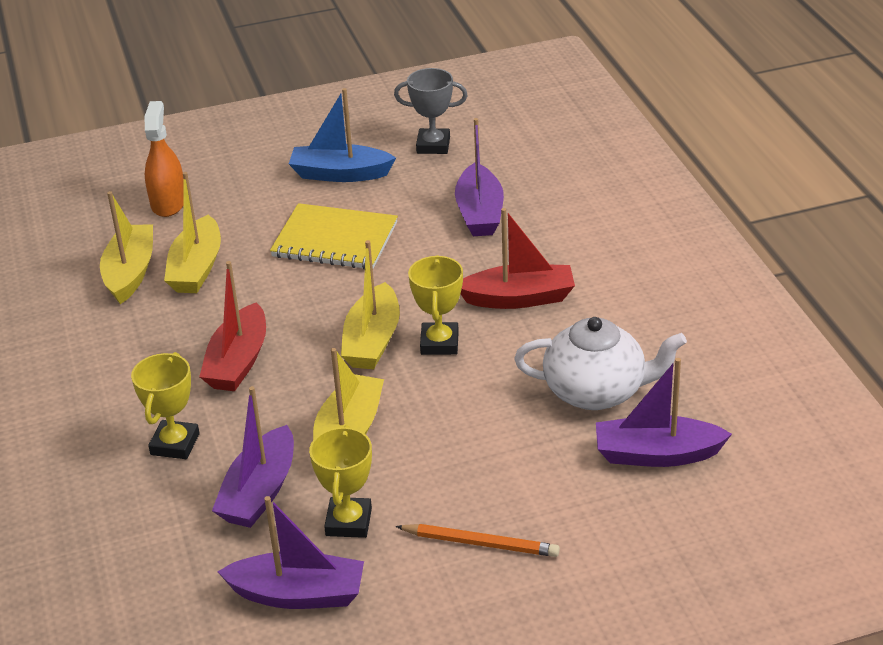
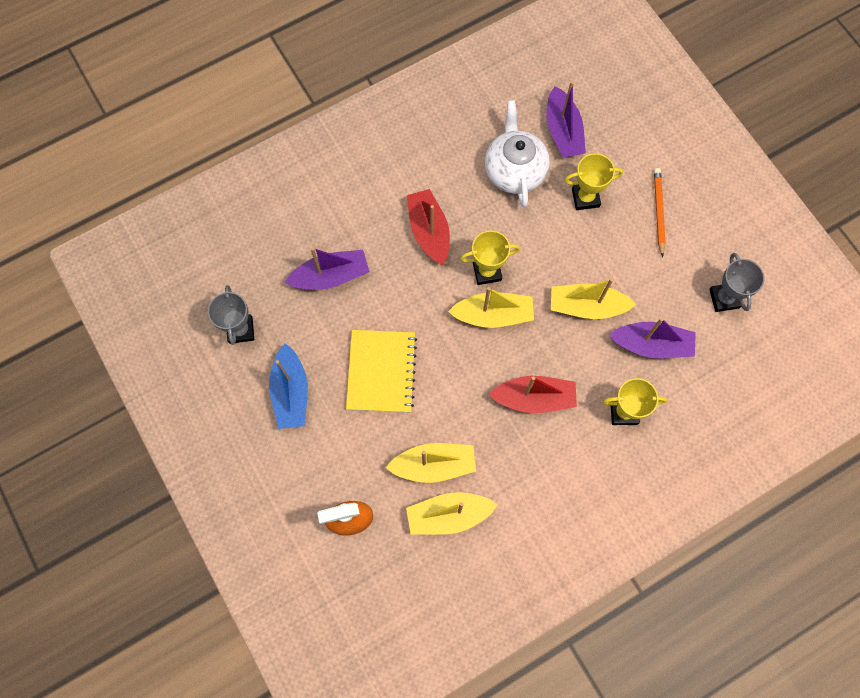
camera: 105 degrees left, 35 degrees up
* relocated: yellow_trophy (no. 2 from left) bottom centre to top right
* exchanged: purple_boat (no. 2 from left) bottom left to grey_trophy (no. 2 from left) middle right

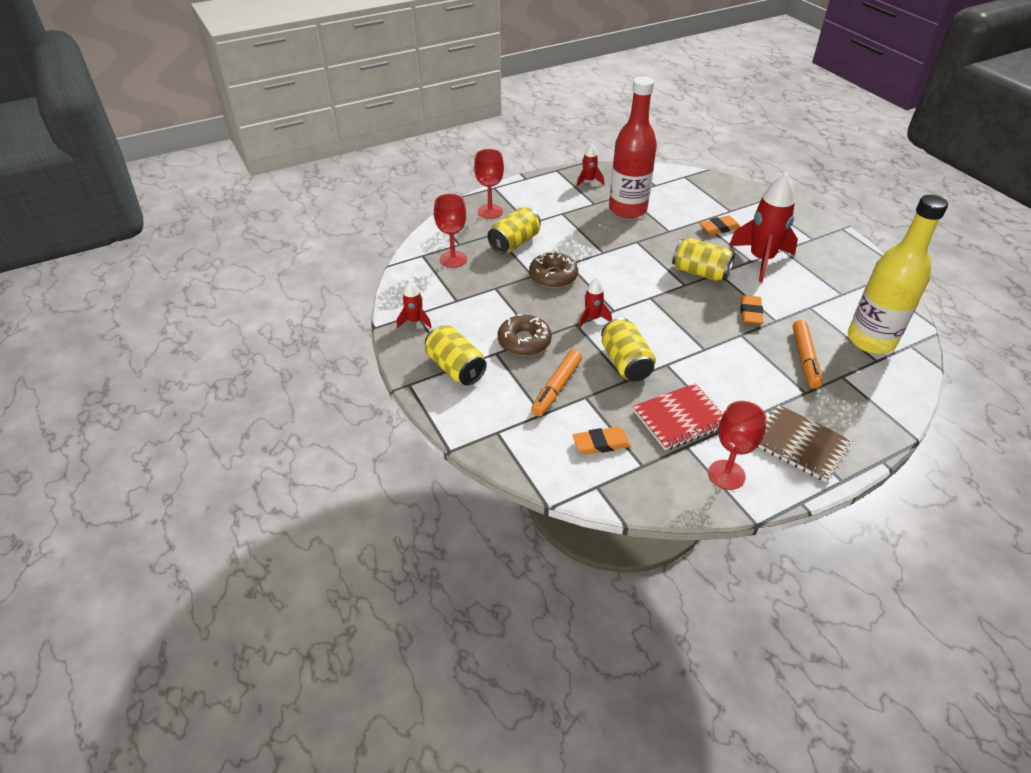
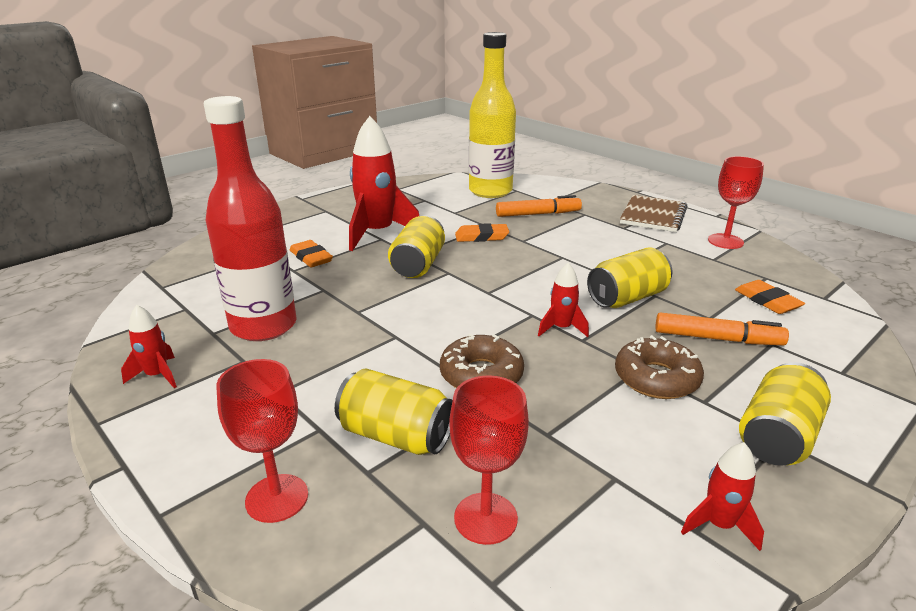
camera: 105 degrees left, 15 degrees down
* missing: red_notebook centre

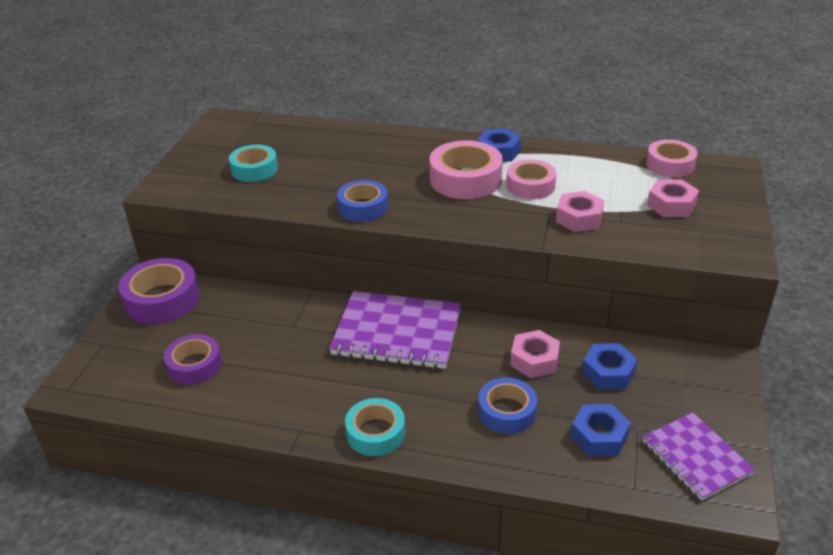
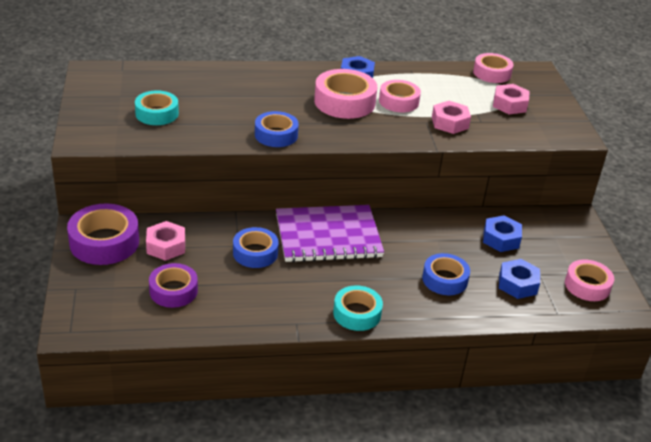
camera: 25 degrees left, 0 degrees up
* appeared: blue_tape (no. 1 from left) centre
* relocated: pink_nut (no. 1 from left) centre to middle left
* exchanged: purple_notebook (no. 2 from left) bottom right to pink_tape (no. 4 from left) middle right

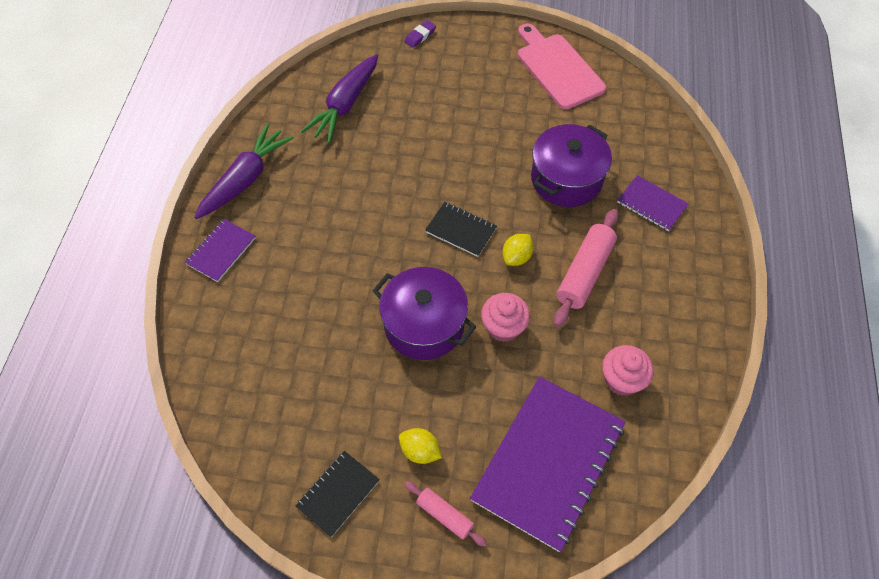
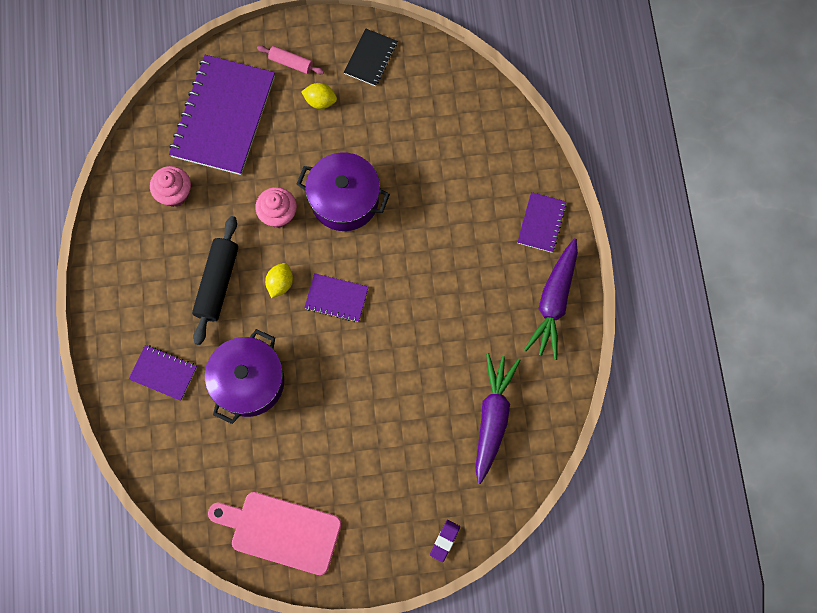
camera: 165 degrees right, 15 degrees up
* colour: black_notebook (no. 2 from left) centre to purple_notebook (no. 3 from left) centre
* colour: pink_rolling_pin (no. 2 from left) middle right to black_rolling_pin middle left
* spun: pink_cutting_board top centre = bottom centre 150 degrees clockwise

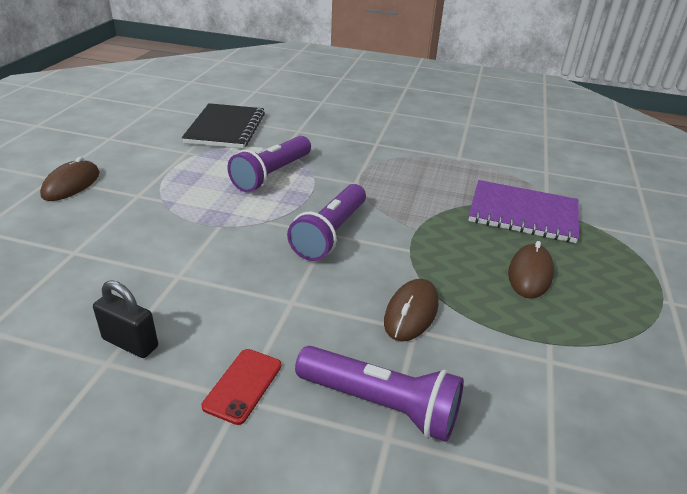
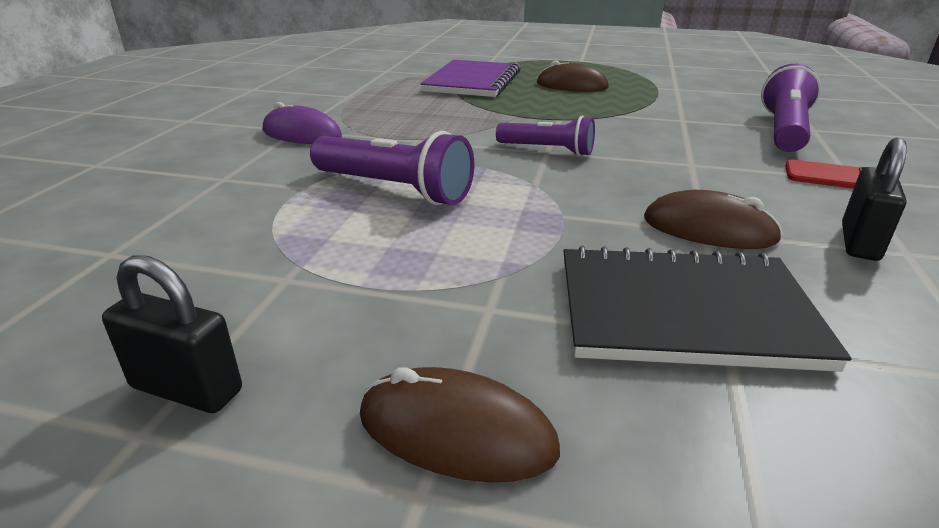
camera: 90 degrees left, 5 degrees down
* appeared: black_padlock (no. 1 from left) middle left
* appeared: purple_mouse top left
* relocated: black_notebook top left to middle right
* relocated: brown_mouse (no. 2 from left in the first image) centre to brown_mouse (no. 3 from left) middle right
* size: purple_flashlight (no. 2 from left) centre = top centre x0.65

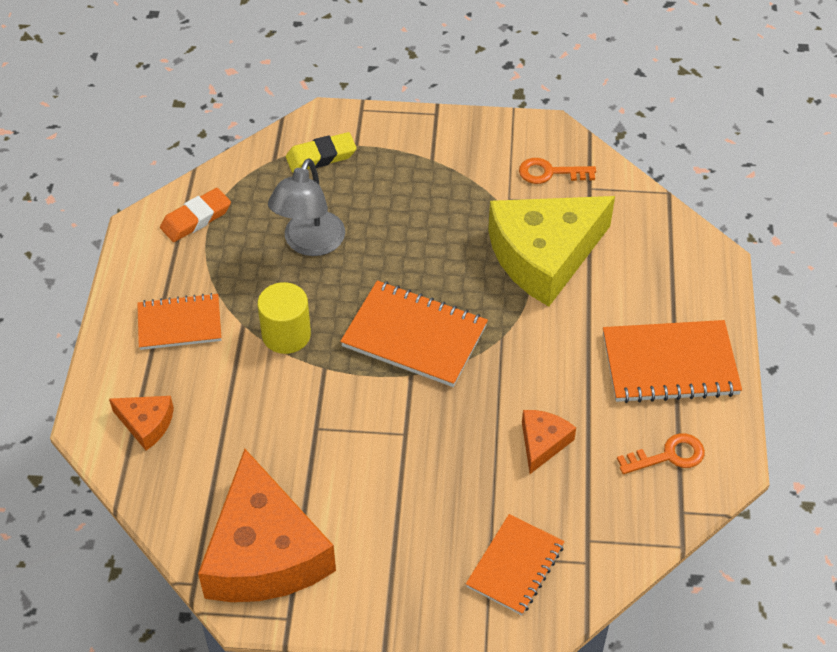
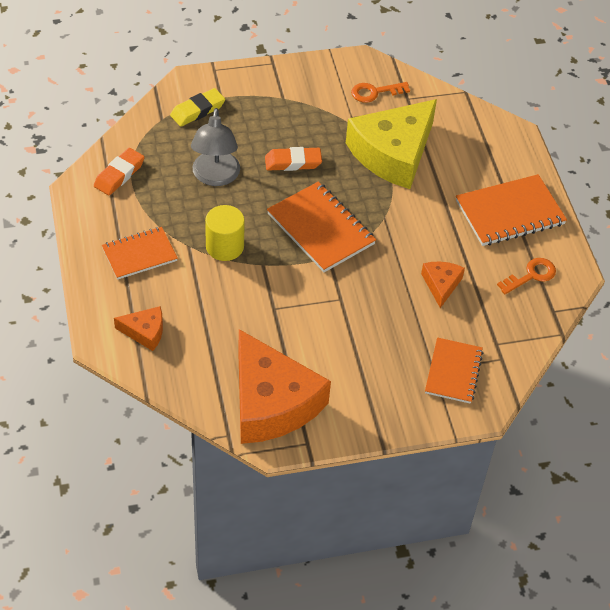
camera: 20 degrees left, 0 degrees up
* appeared: orange_eraser (no. 2 from left) top centre
* spun: orange_notebook (no. 2 from left) centre = centre 45 degrees clockwise

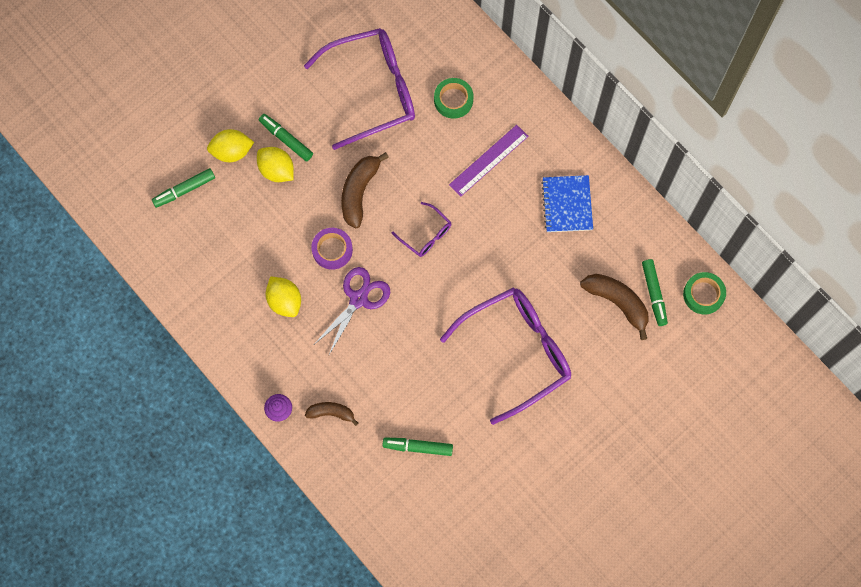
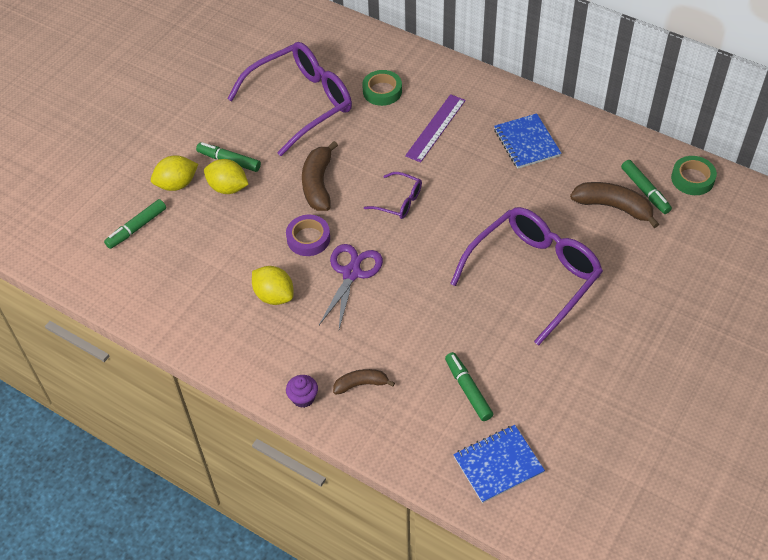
camera: 15 degrees left, 20 degrees down
* appeared: blue_notebook (no. 1 from left) bottom centre
* spun: green_marker (no. 3 from left) bottom centre = bottom centre 75 degrees clockwise

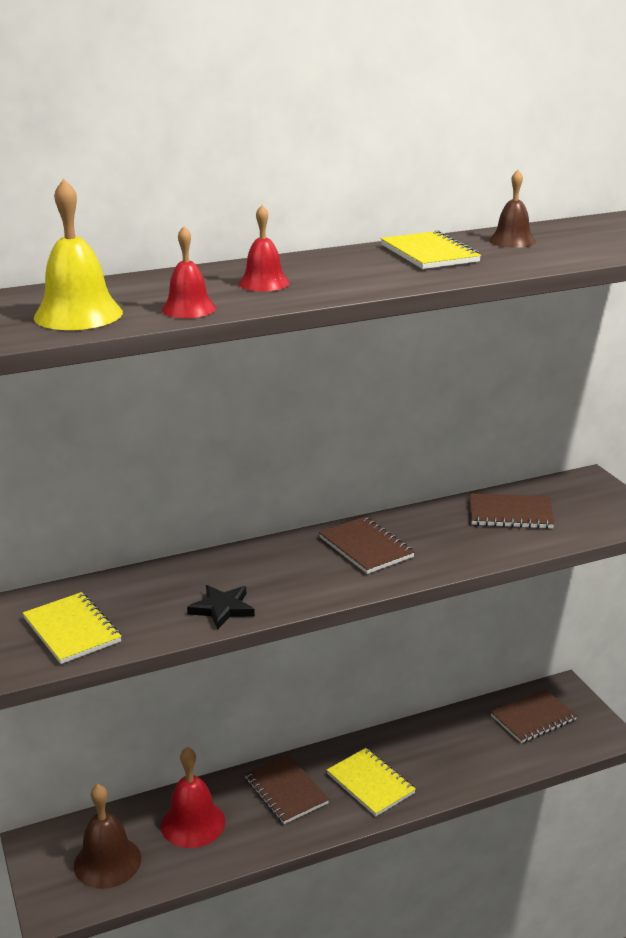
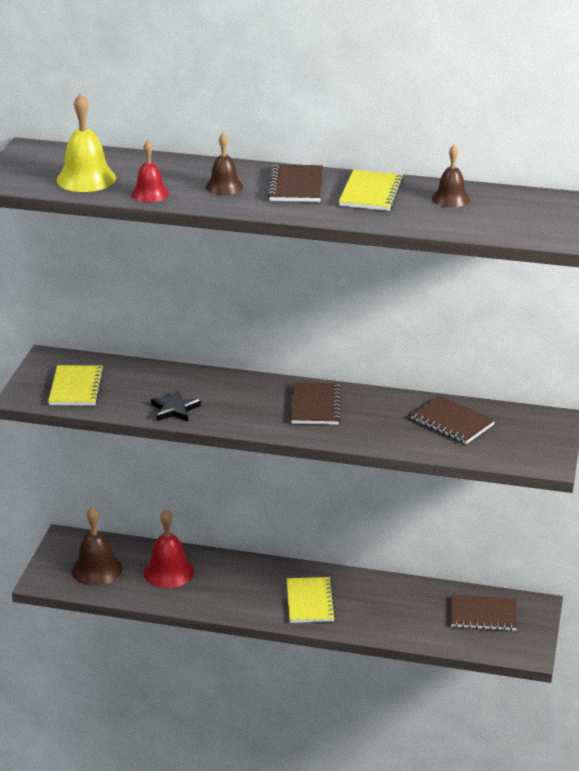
camera: 35 degrees right, 5 degrees up
* relocated: brown_notebook (no. 1 from left) bottom centre to top centre
* colour: red_bell (no. 3 from left) top centre to brown_bell (no. 2 from left) top centre

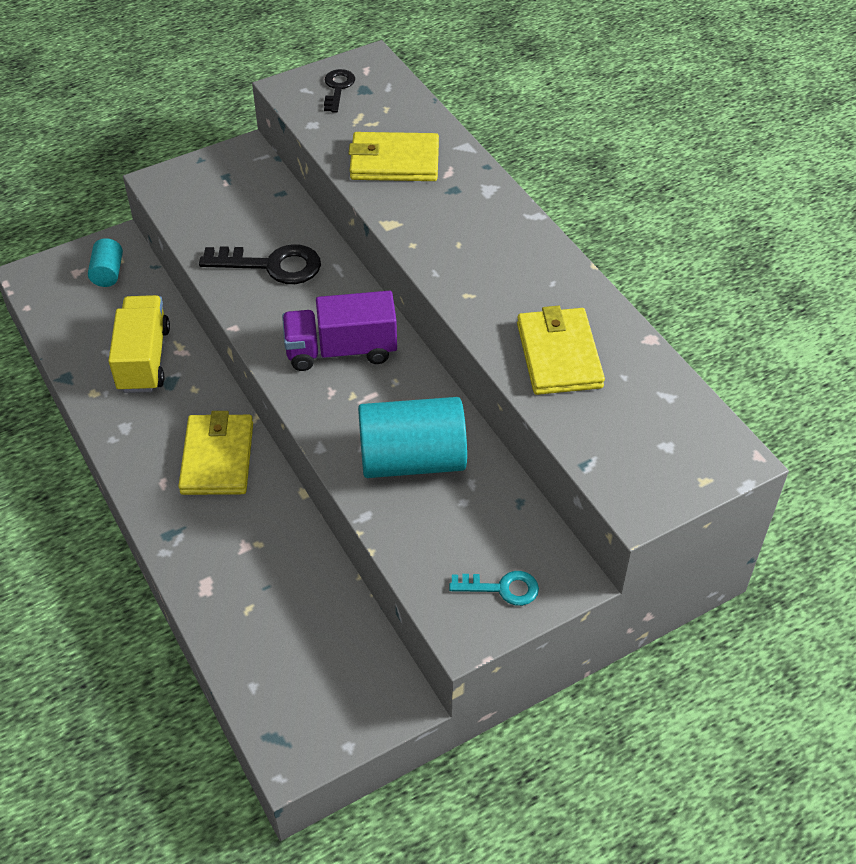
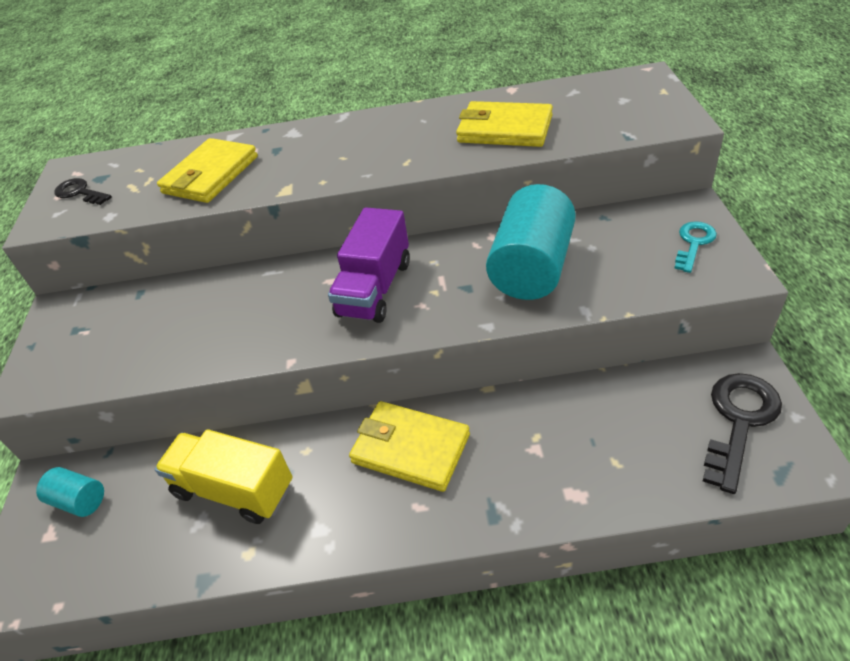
camera: 60 degrees left, 5 degrees down
* relocated: black_key (no. 1 from left in the first image) top left to black_key (no. 2 from left) middle right

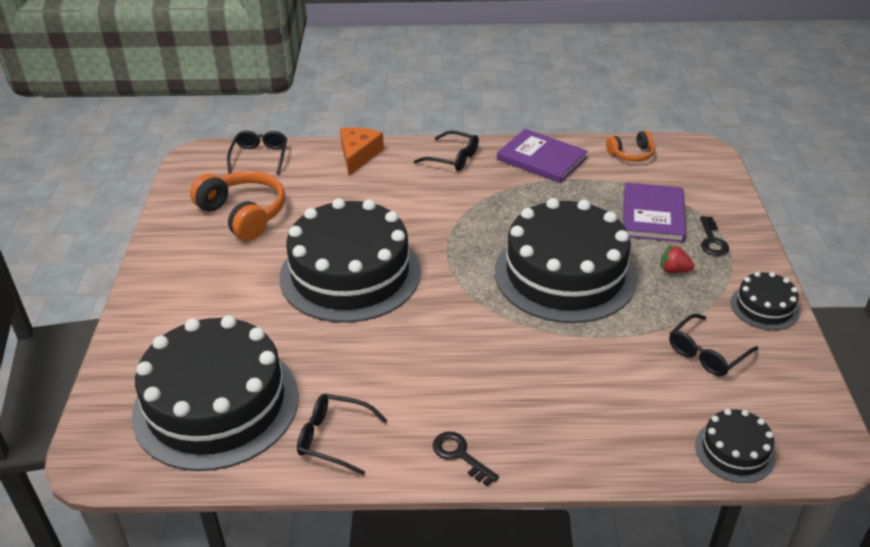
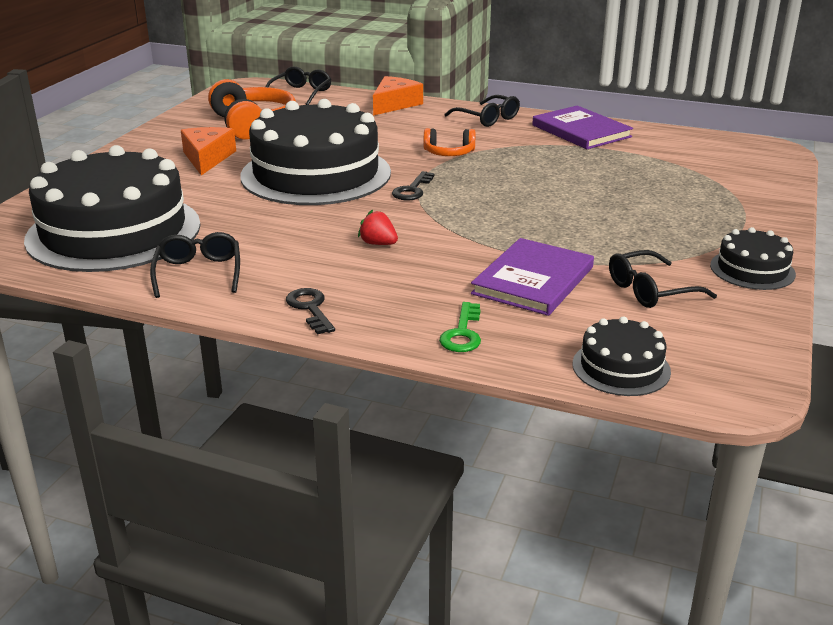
camera: 20 degrees right, 10 degrees down
* missing: black_cake (no. 3 from left) centre
* appeared: orange_cheese (no. 1 from left) top left
* appeared: green_key centre
* relocated: orange_headphones (no. 2 from left) top right to top centre
* relocated: purple_book (no. 2 from left in the first image) middle right to purple_book (no. 1 from left) centre
* relocated: red_strawberry middle right to centre
* relocated: black_key (no. 2 from left) middle right to top centre
* spun: black_glasses (no. 2 from left in the first image) bottom centre = middle left 45 degrees clockwise

